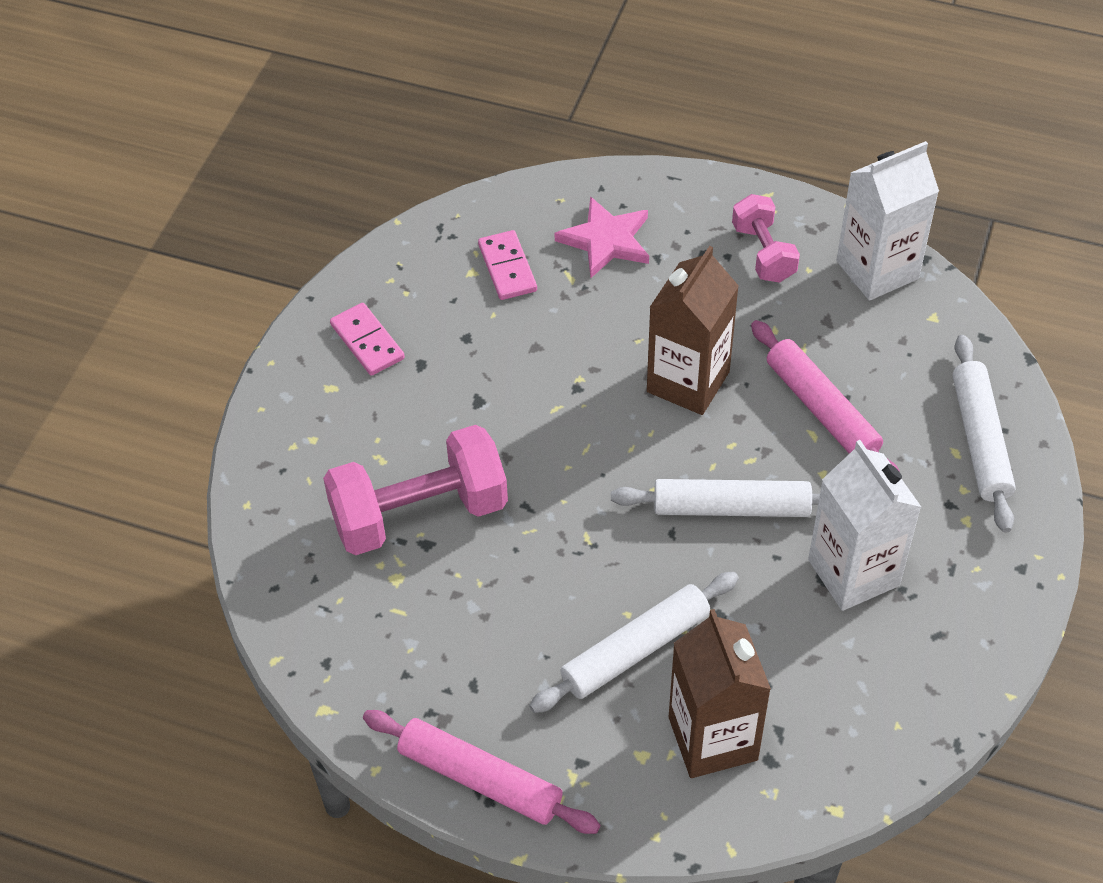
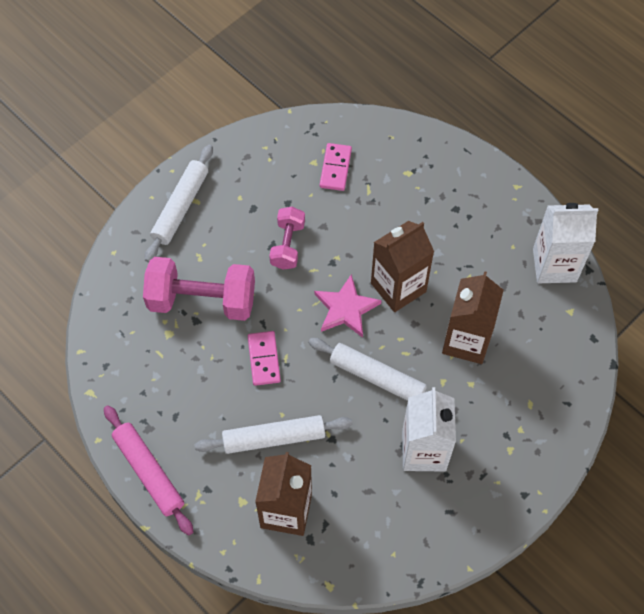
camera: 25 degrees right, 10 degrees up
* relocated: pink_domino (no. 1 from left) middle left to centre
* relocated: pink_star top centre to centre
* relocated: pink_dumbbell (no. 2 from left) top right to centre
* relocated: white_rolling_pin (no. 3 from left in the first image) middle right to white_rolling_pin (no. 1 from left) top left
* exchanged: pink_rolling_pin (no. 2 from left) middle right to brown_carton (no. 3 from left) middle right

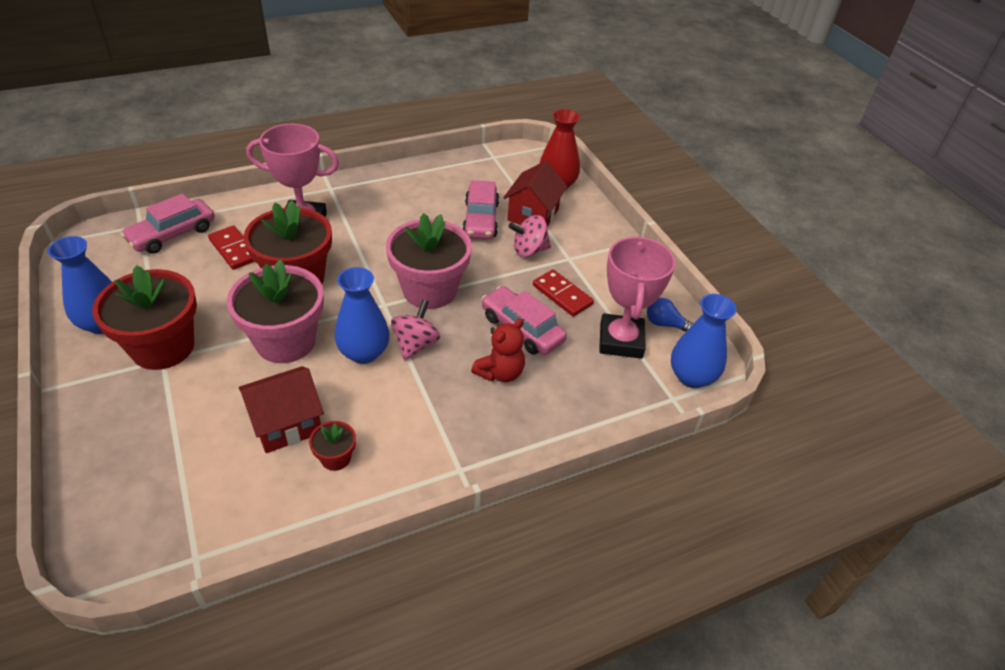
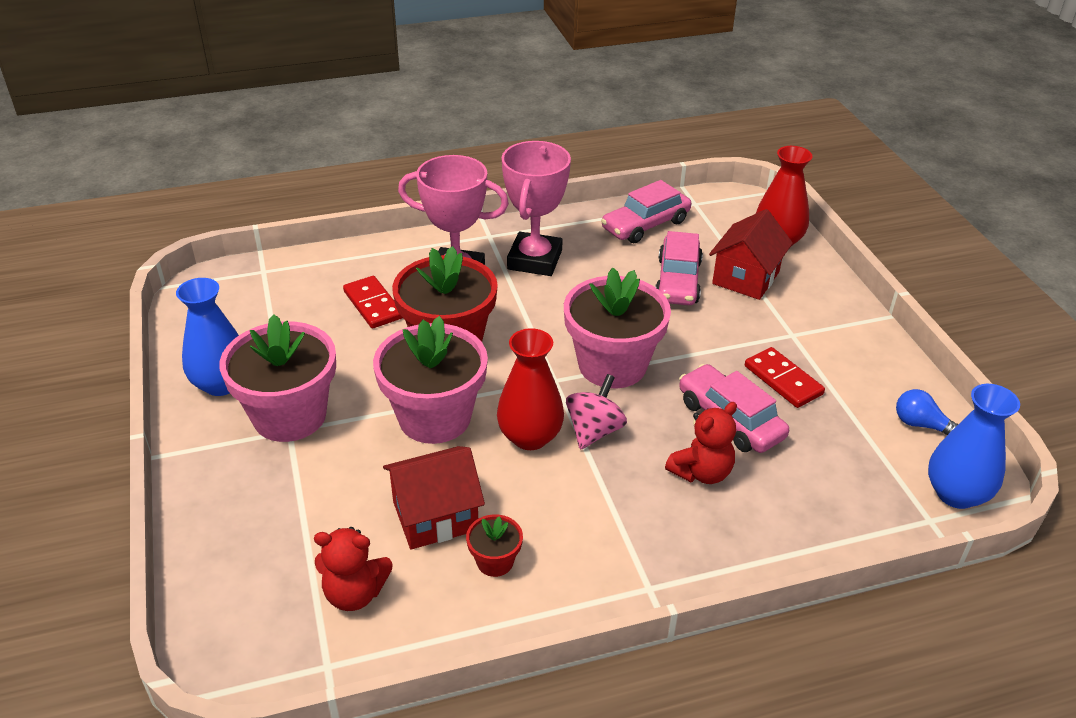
camera: 10 degrees right, 5 degrees down
* missing: pink_spinning_top (no. 2 from left) centre
* appeared: red_teddy_bear (no. 1 from left) bottom left
* relocated: pink_car (no. 1 from left) top left to top centre
* relocated: pink_trophy (no. 2 from left) centre to top centre
* colour: red_flower_pot (no. 1 from left) middle left to pink_flower_pot (no. 1 from left) middle left
* colour: blue_vase (no. 2 from left) centre to red_vase (no. 1 from left) centre

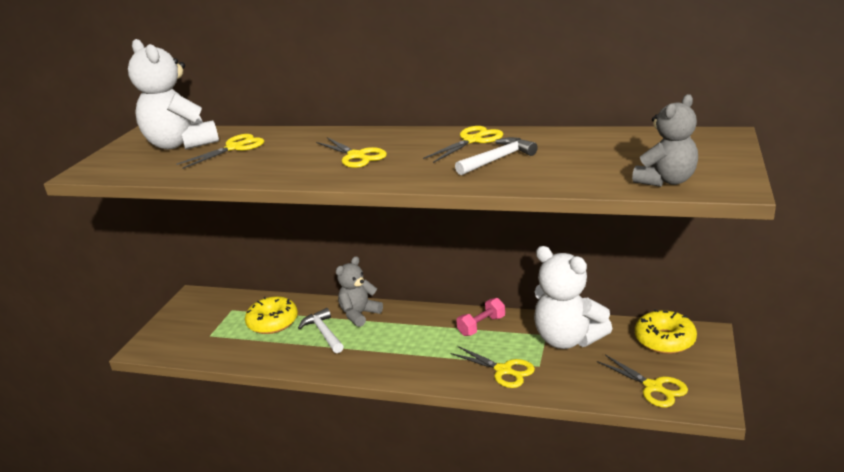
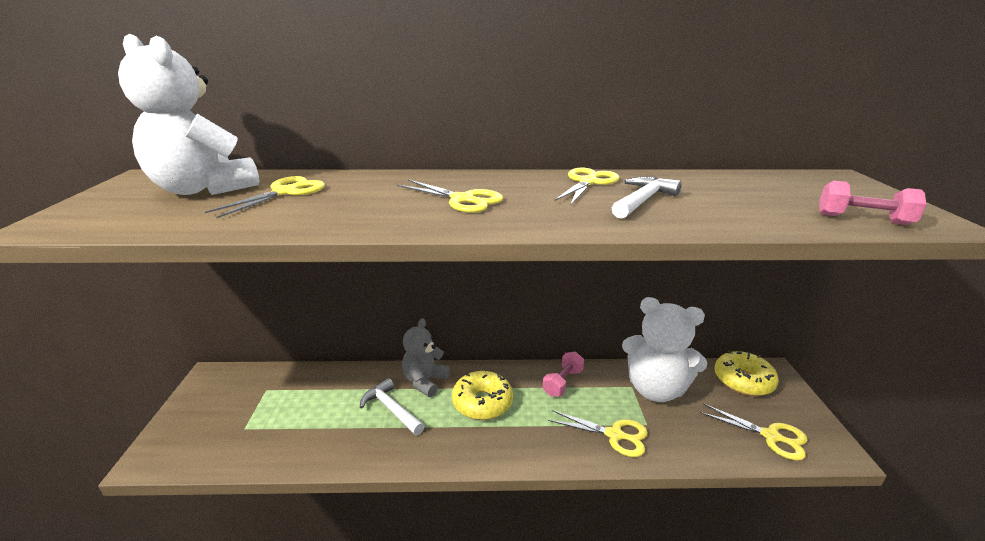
camera: 20 degrees left, 0 degrees up
* relocated: yellow_donut (no. 1 from left) bottom left to bottom centre
* exchanged: grey_teddy_bear (no. 2 from left) top right to pink_dumbbell (no. 2 from left) middle right

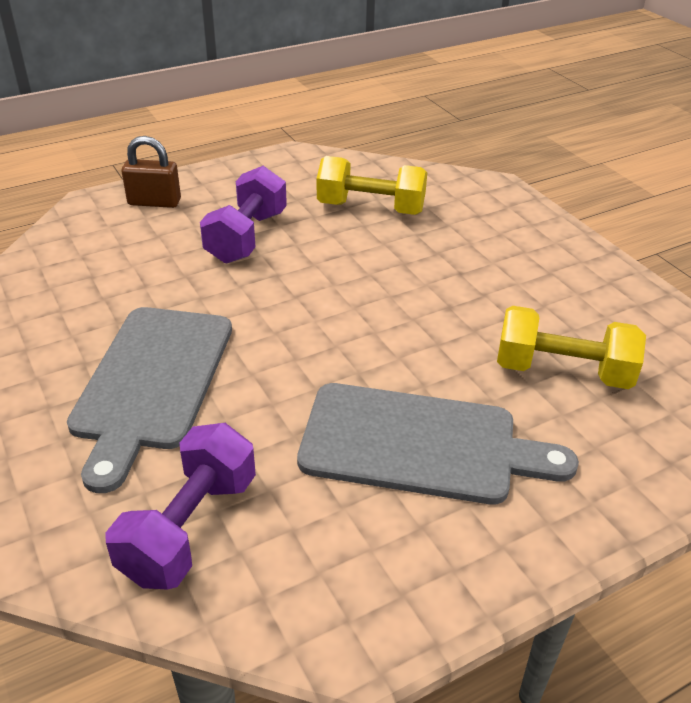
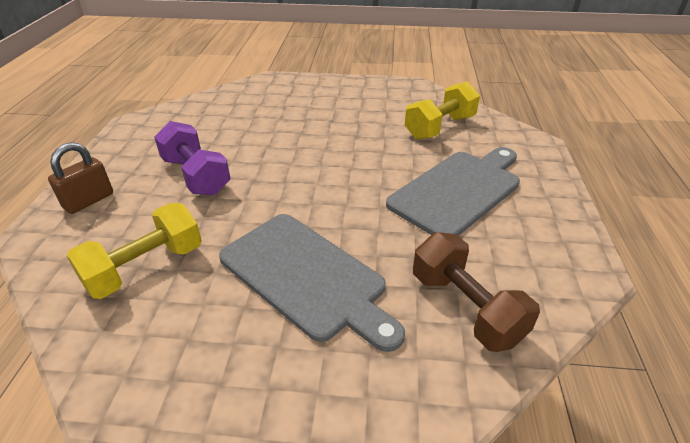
camera: 55 degrees left, 0 degrees up
* relocated: yellow_dumbbell (no. 1 from left) top centre to middle left
* colour: purple_dumbbell (no. 1 from left) bottom left to brown_dumbbell middle right

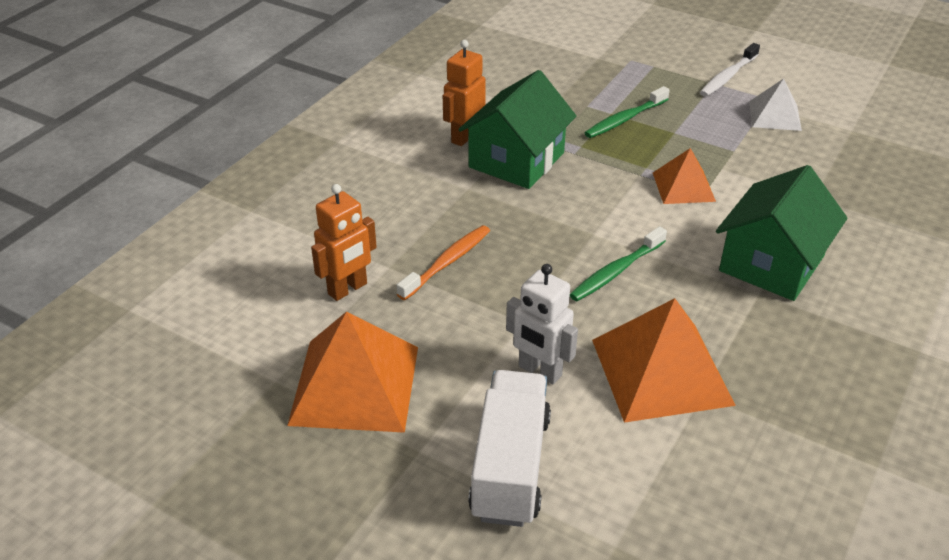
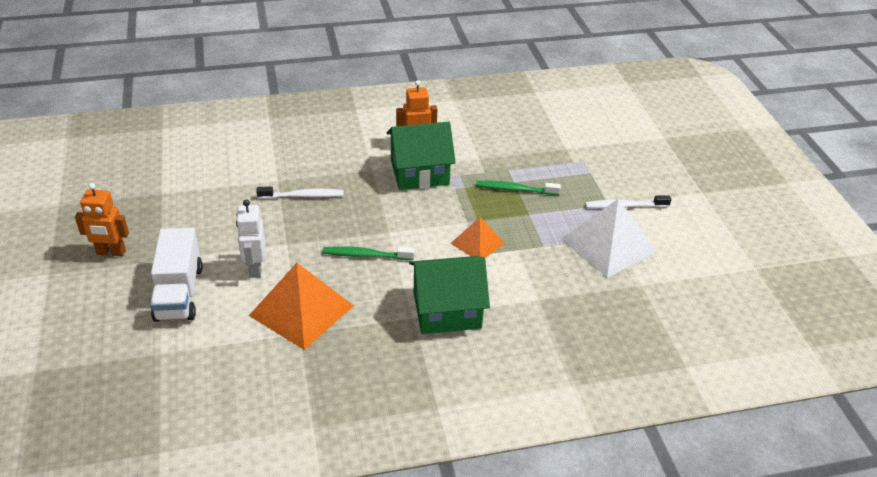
camera: 45 degrees right, 0 degrees up
* missing: orange_pyramid (no. 1 from left) centre
* relocated: orange_robot (no. 1 from left) centre to middle left
* colour: orange_toothbrush centre to white_toothbrush (no. 1 from left) centre
* spun: white_truck bottom centre = middle left 120 degrees clockwise
* size: white_pyramid top right = middle right x1.74

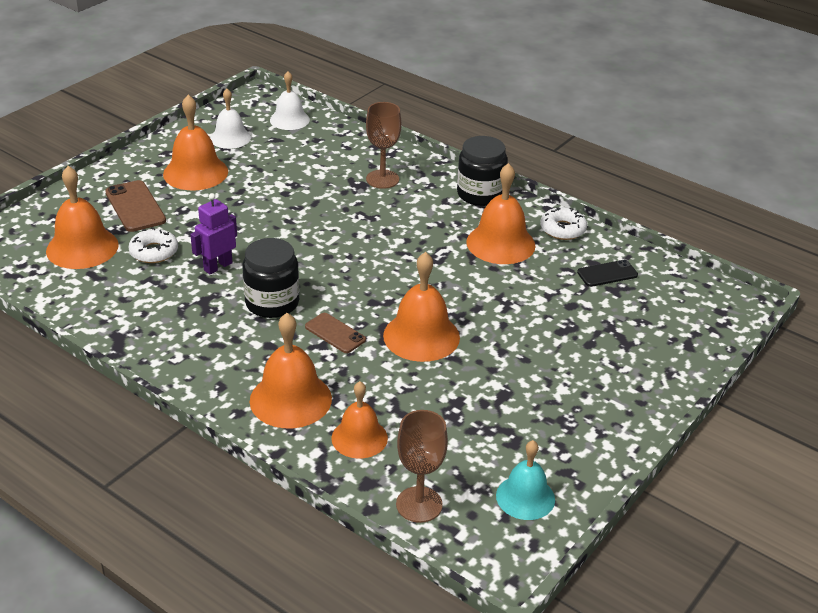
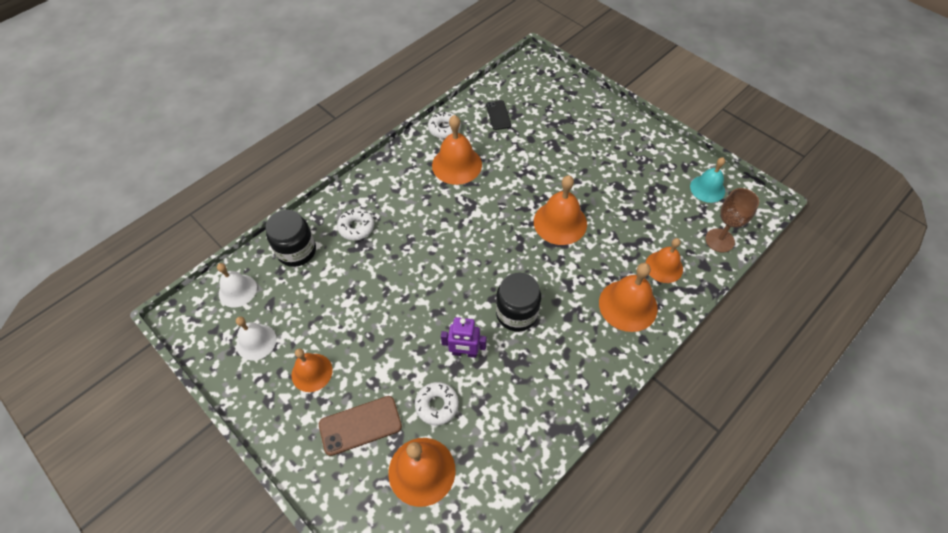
camera: 80 degrees left, 20 degrees up
* missing: brown_phone (no. 2 from left) centre
* relocated: black_jar (no. 2 from left in the first image) top centre to black_jar (no. 1 from left) middle left
* exchanged: brown_goblet (no. 1 from left) top centre to white_donut (no. 1 from left) centre
* spun: purple_robot middle left = centre 45 degrees counterclockwise
* size: orange_bell (no. 2 from left in the first image) top left = bottom left x0.66

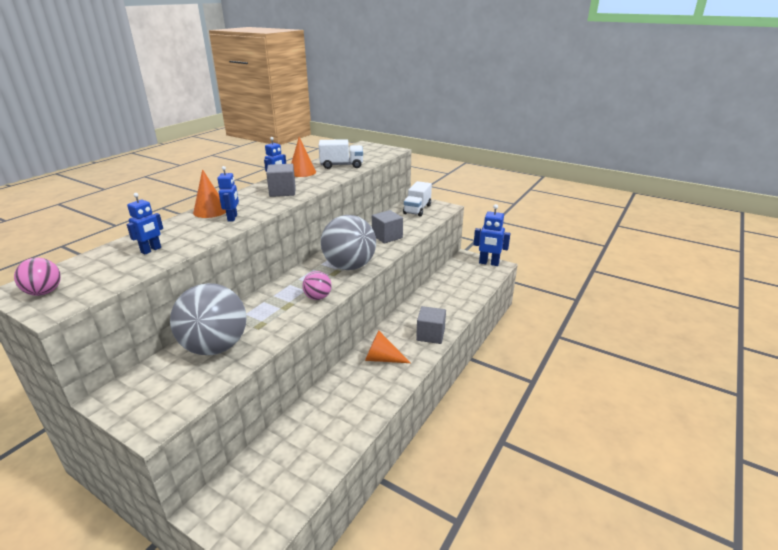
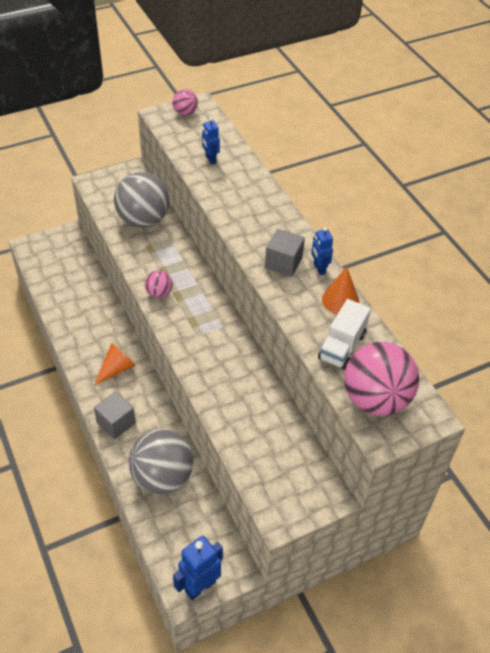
camera: 120 degrees right, 20 degrees up
* missing: orange_cone (no. 1 from left) middle left
* missing: blue_robot (no. 2 from left) middle left
* missing: grey_cube (no. 2 from left) centre
* missing: white_truck (no. 2 from left) centre
* appeared: pink_ball (no. 3 from left) middle right
* relocated: grey_ball (no. 2 from left) centre to bottom left

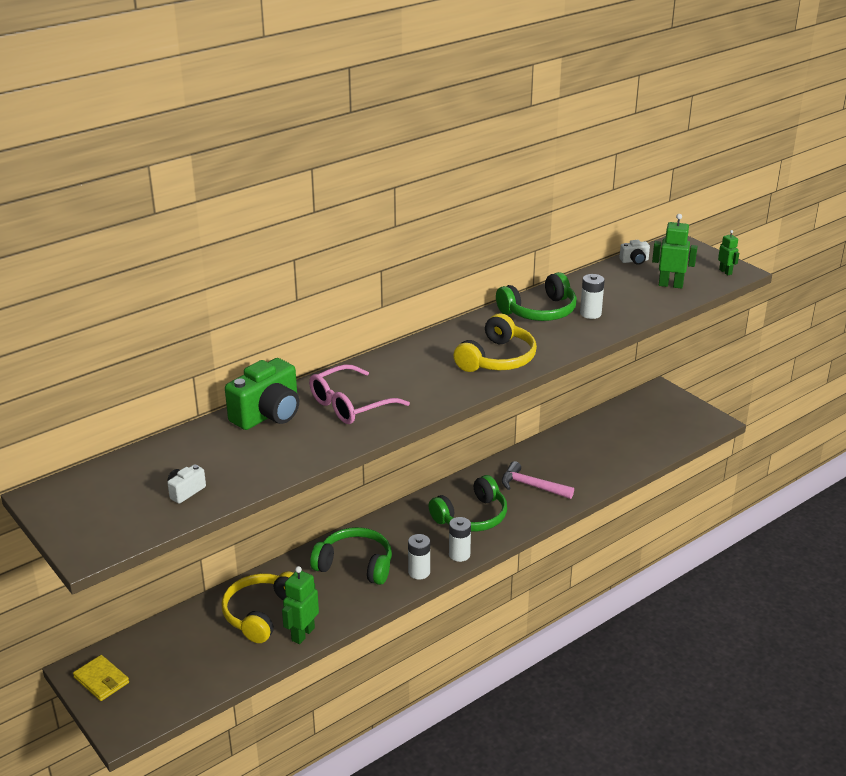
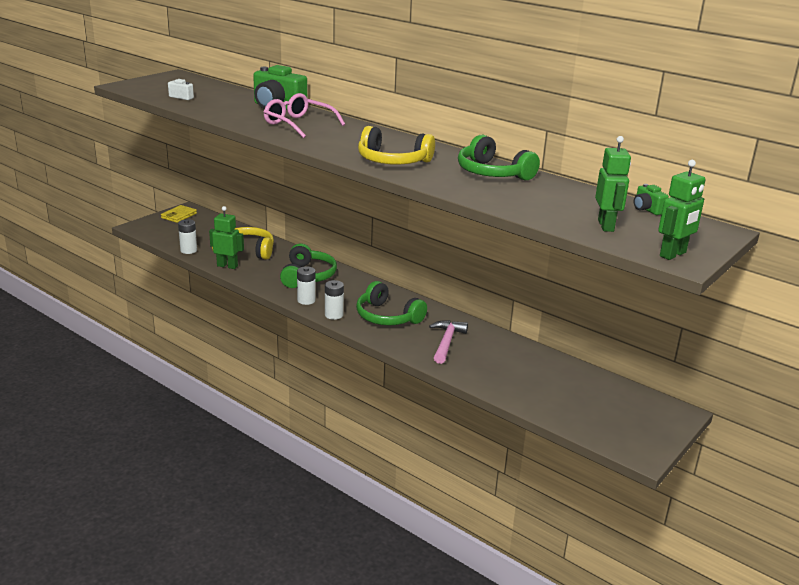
camera: 75 degrees right, 5 degrees down
* relocated: white_battery (no. 3 from left in the first image) middle right to white_battery (no. 1 from left) middle left
* colour: white_camera (no. 2 from left) top right to green_camera (no. 2 from left) middle right
* size: green_robot (no. 3 from left) top right = middle right x1.65

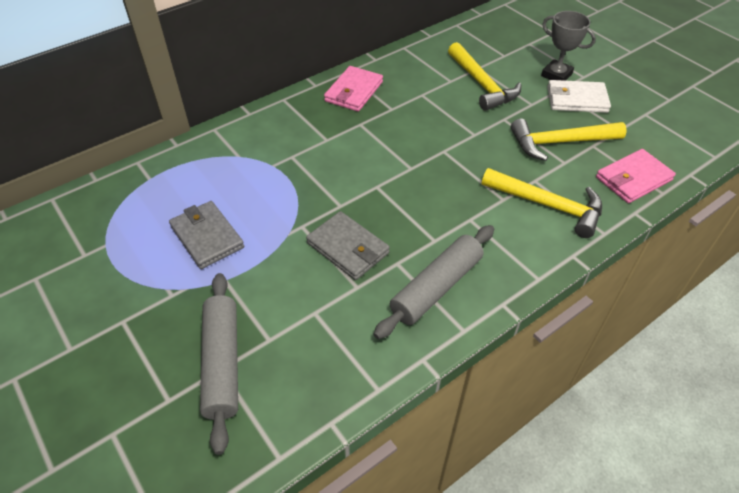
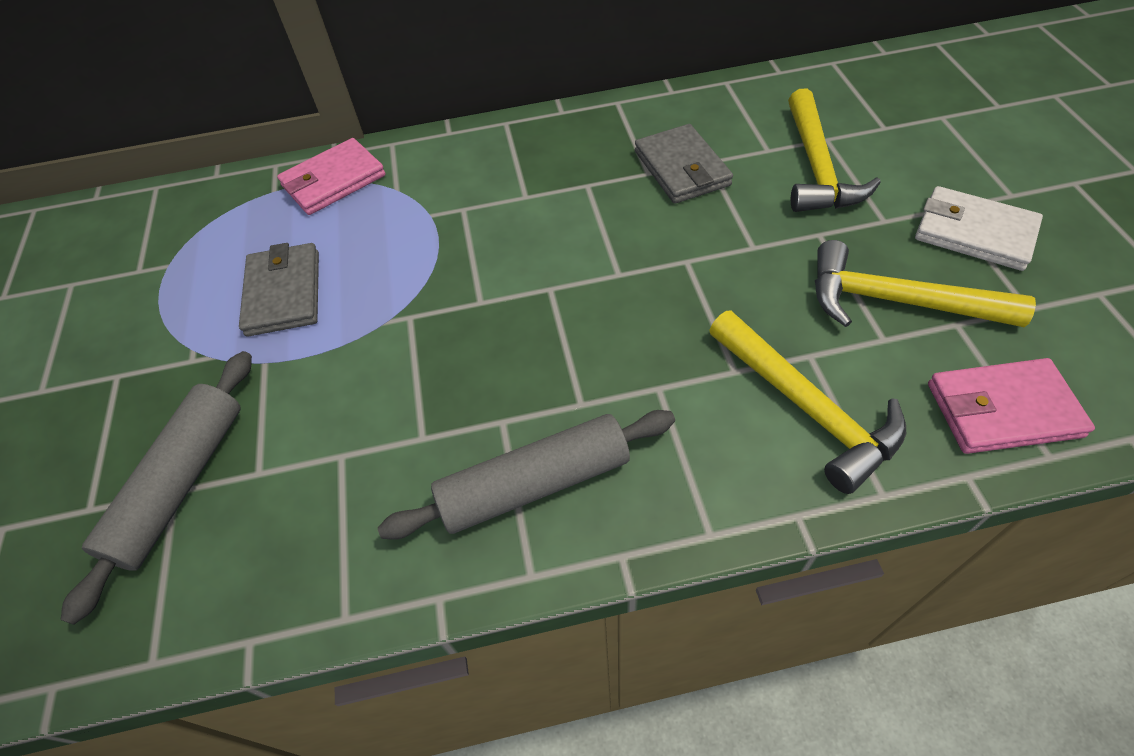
camera: 30 degrees right, 5 degrees up
* missing: grey_trophy top right
* relocated: grey_wallet (no. 2 from left) centre to top centre
* relocated: pink_wallet (no. 1 from left) top centre to top left

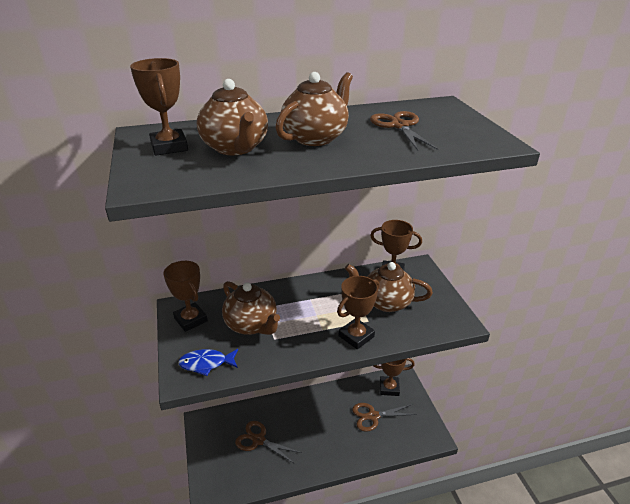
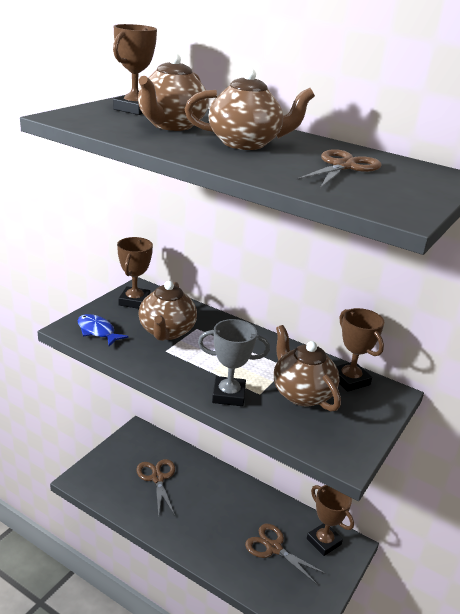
camera: 45 degrees right, 5 degrees down
* colour: brown_trophy (no. 3 from left) centre to grey_trophy centre

